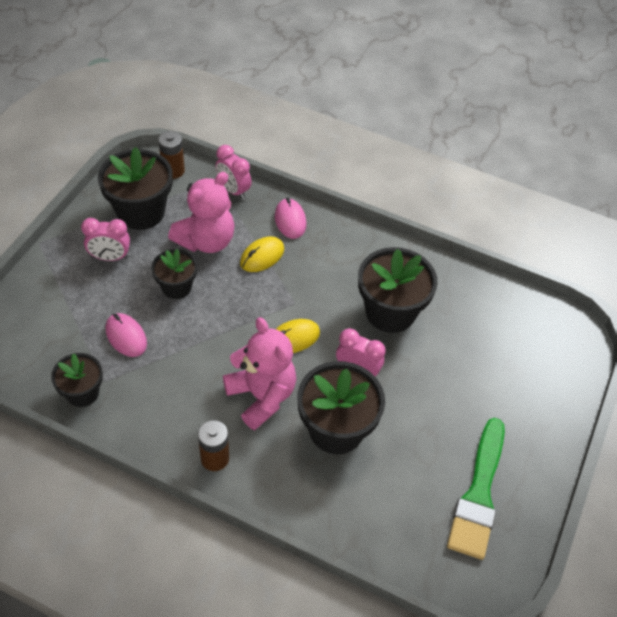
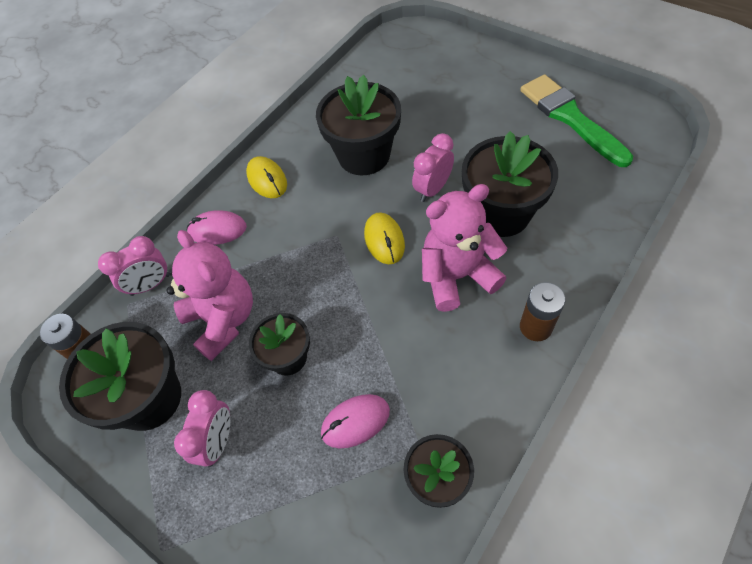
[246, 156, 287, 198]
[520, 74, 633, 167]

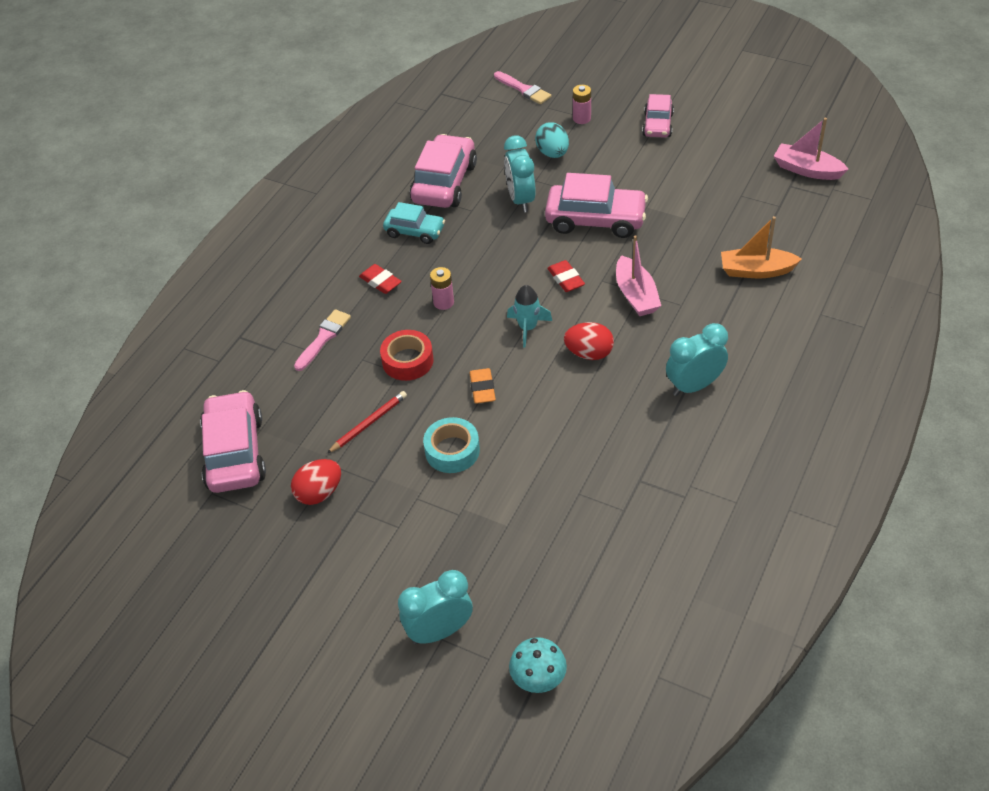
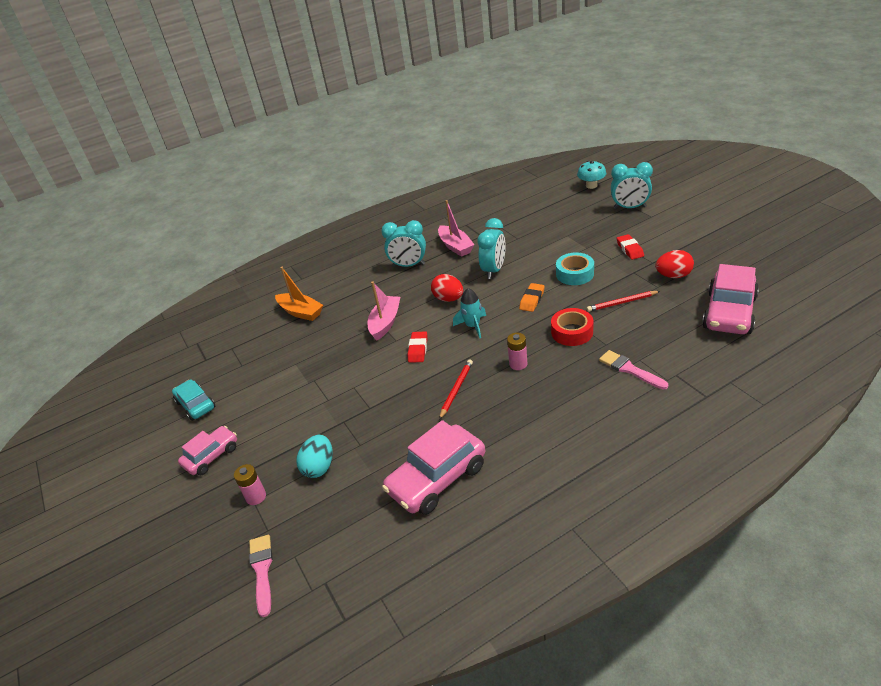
[545, 173, 648, 238] (first image)
[439, 360, 473, 420]
[617, 234, 644, 260]
[172, 380, 215, 421]
[477, 218, 506, 279]
[438, 200, 474, 257]
[599, 350, 668, 390]

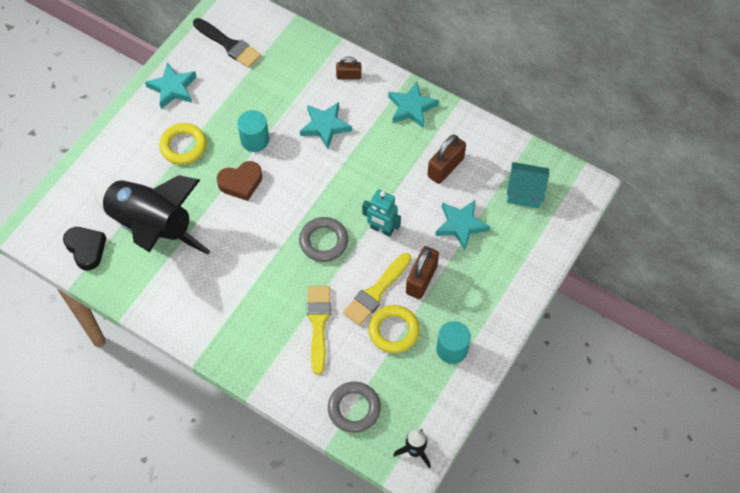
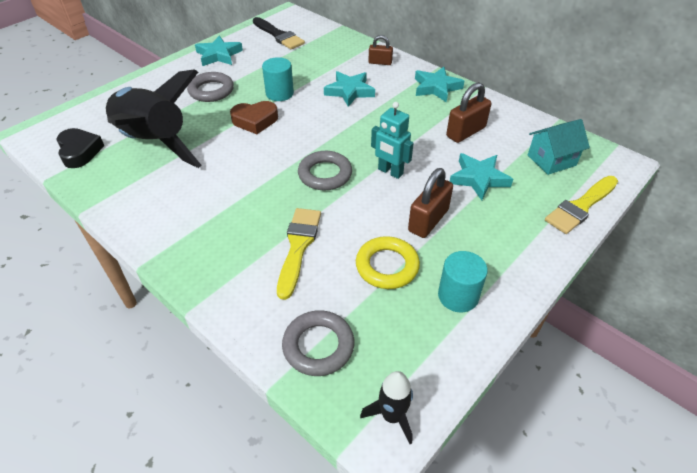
[545, 176, 618, 234]
[187, 72, 234, 102]
[528, 119, 590, 175]

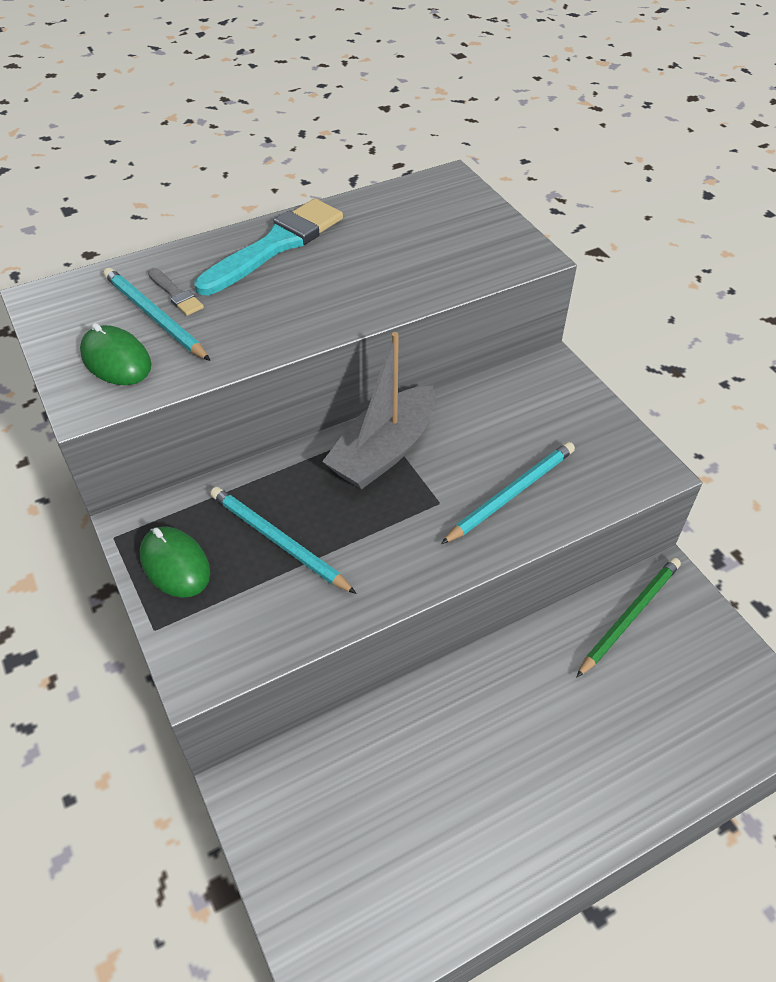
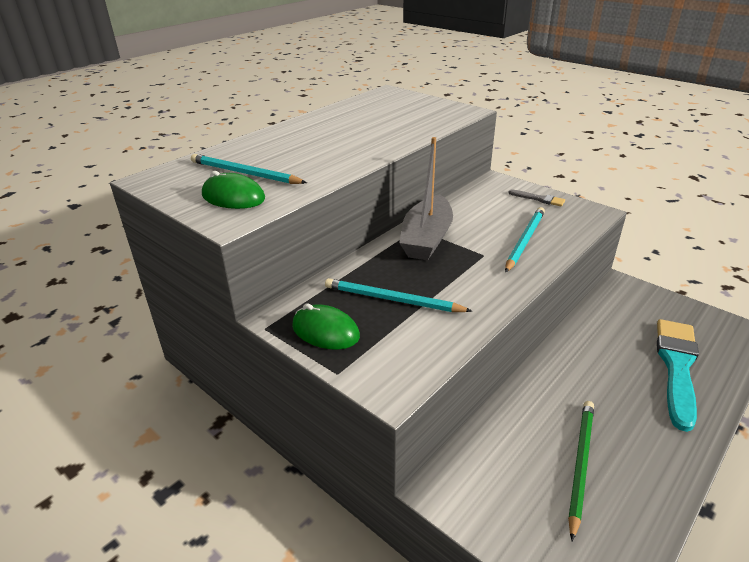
[509, 189, 565, 206]
[657, 319, 699, 432]
[568, 401, 594, 541]

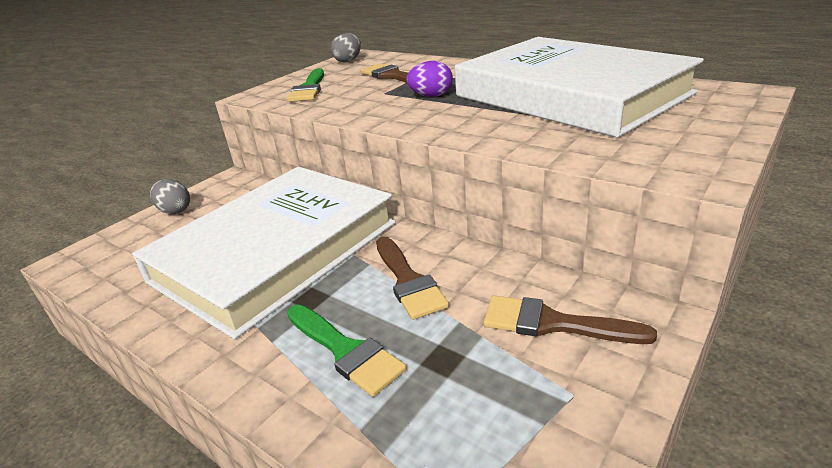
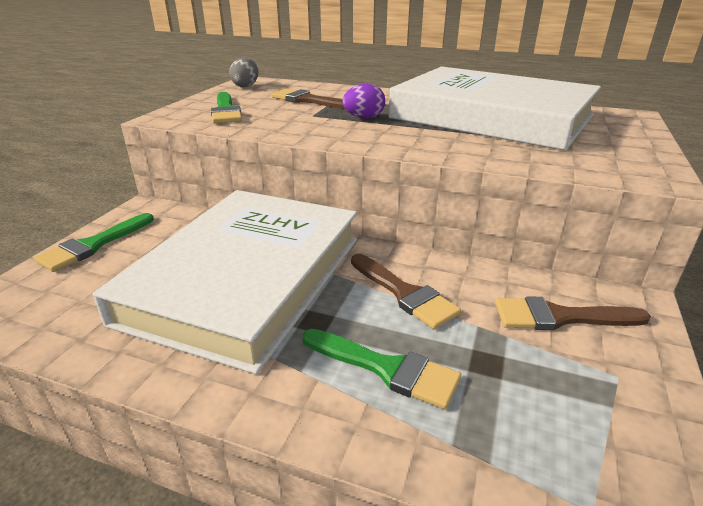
[34, 213, 154, 272]

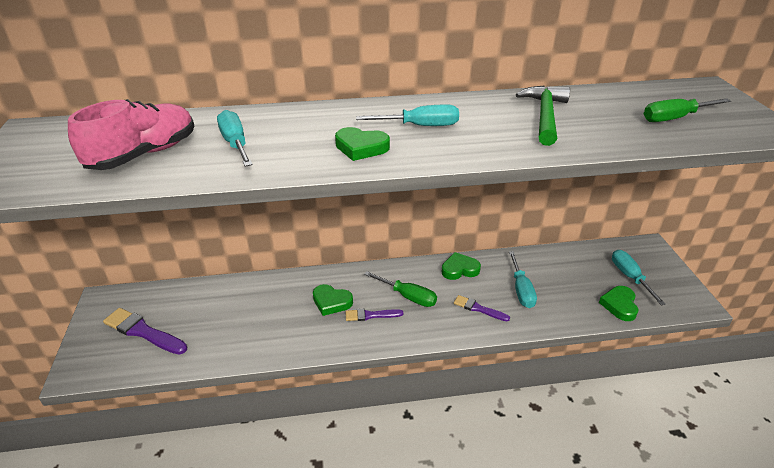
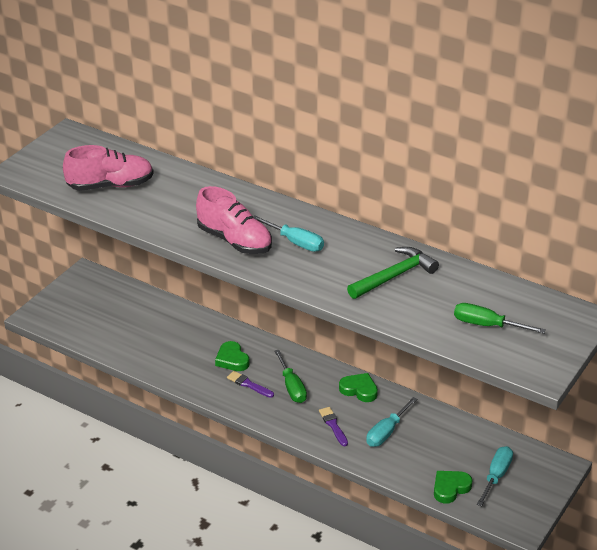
[103, 308, 187, 355] (first image)
[217, 110, 253, 167] (first image)
[196, 186, 272, 254]

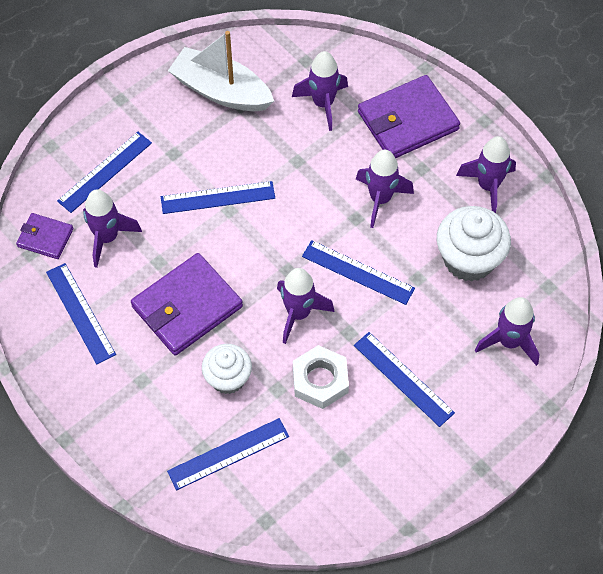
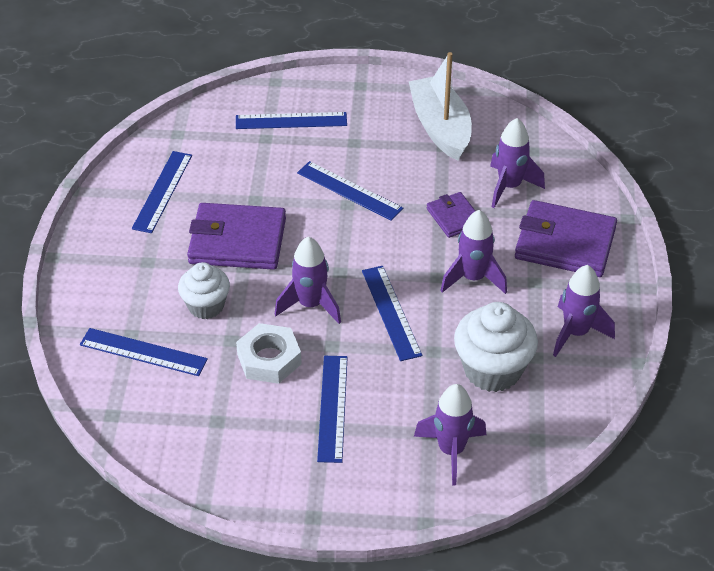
[83, 189, 142, 268] (first image)
[427, 192, 475, 238]

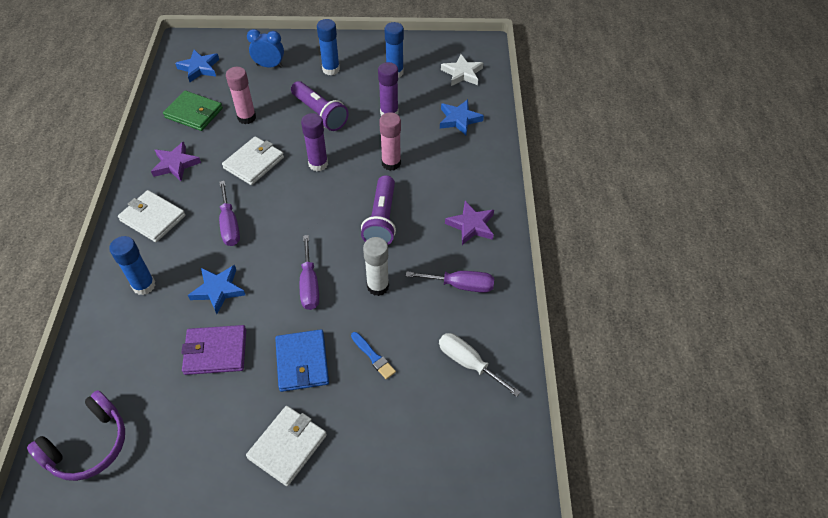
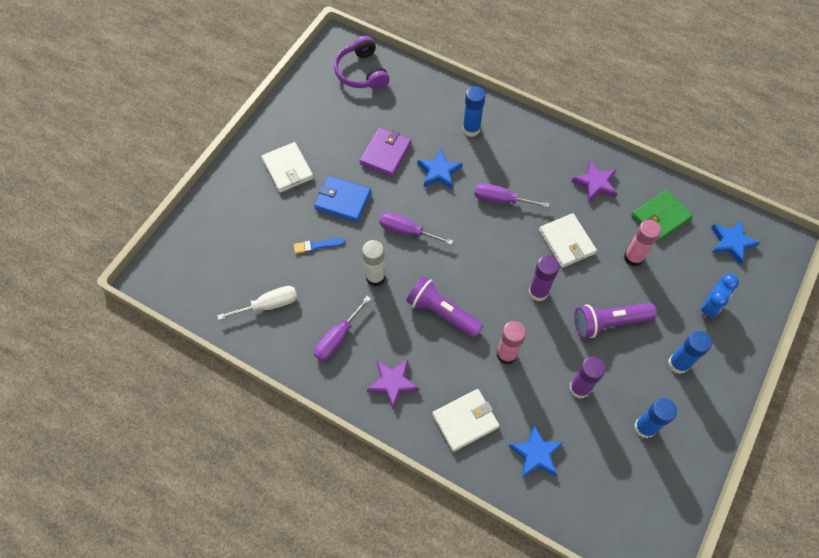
[441, 54, 483, 86] (first image)
[432, 389, 500, 452]

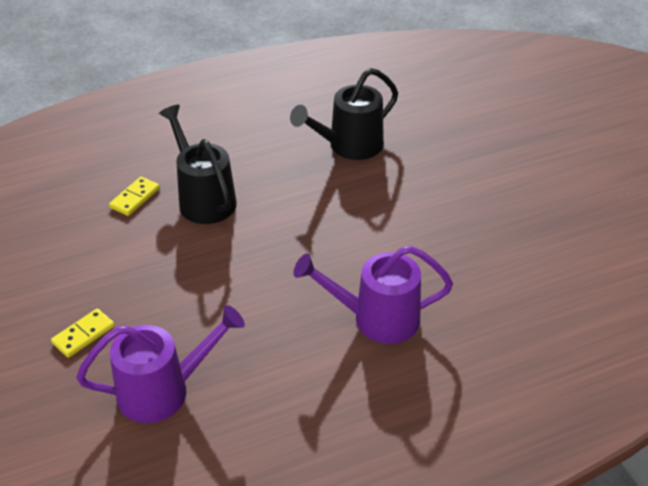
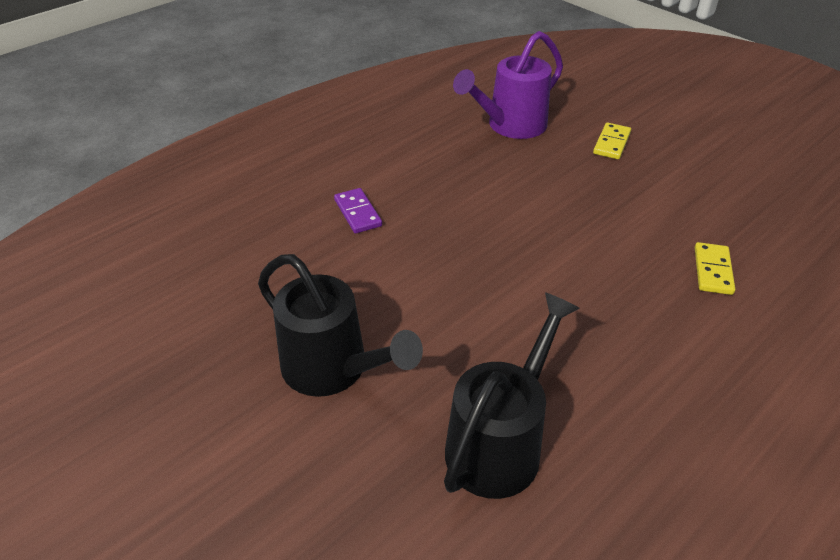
[258, 254, 423, 397]
[334, 188, 382, 234]

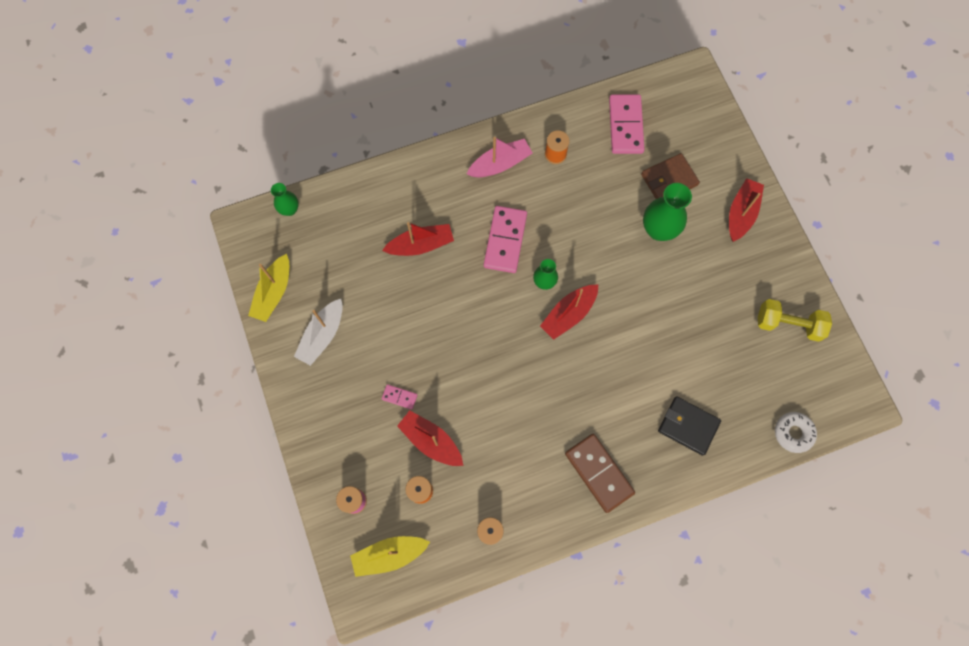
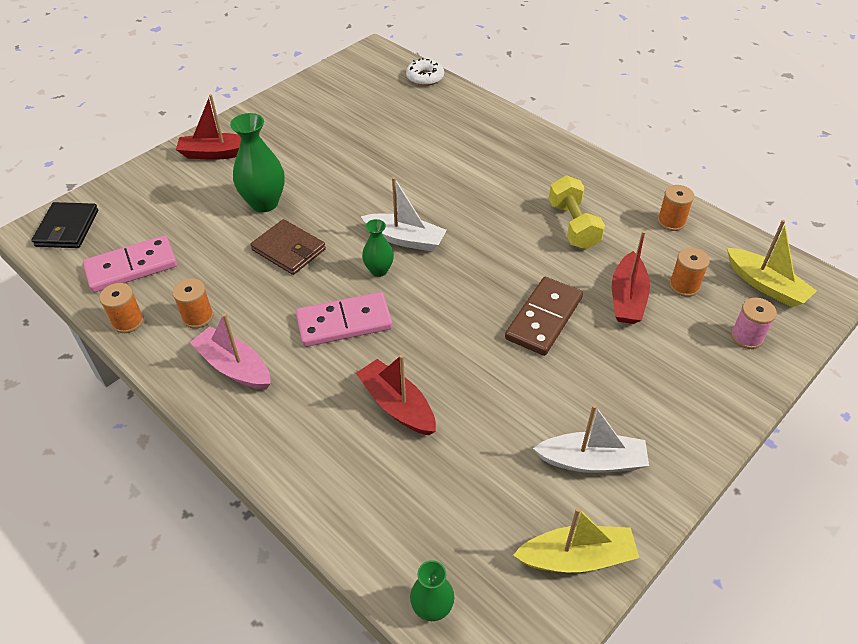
[382, 384, 418, 409] (first image)
[99, 283, 144, 333]
[505, 277, 583, 356]
[251, 219, 326, 275]
[32, 202, 98, 248]
[549, 176, 605, 249]
[361, 177, 447, 251]

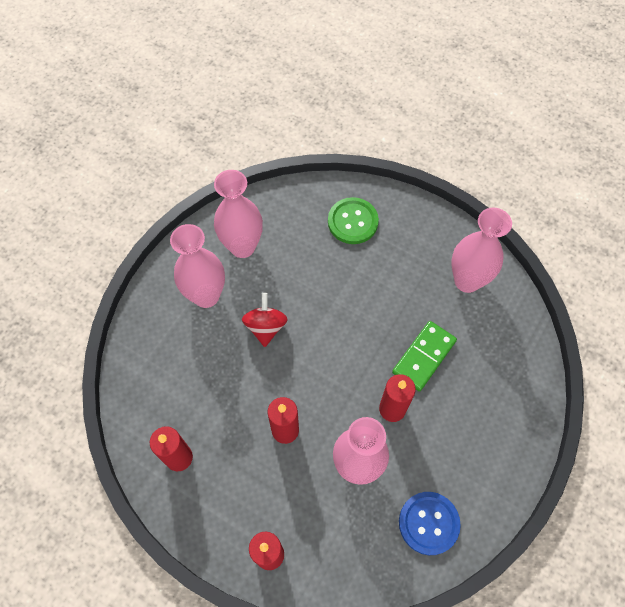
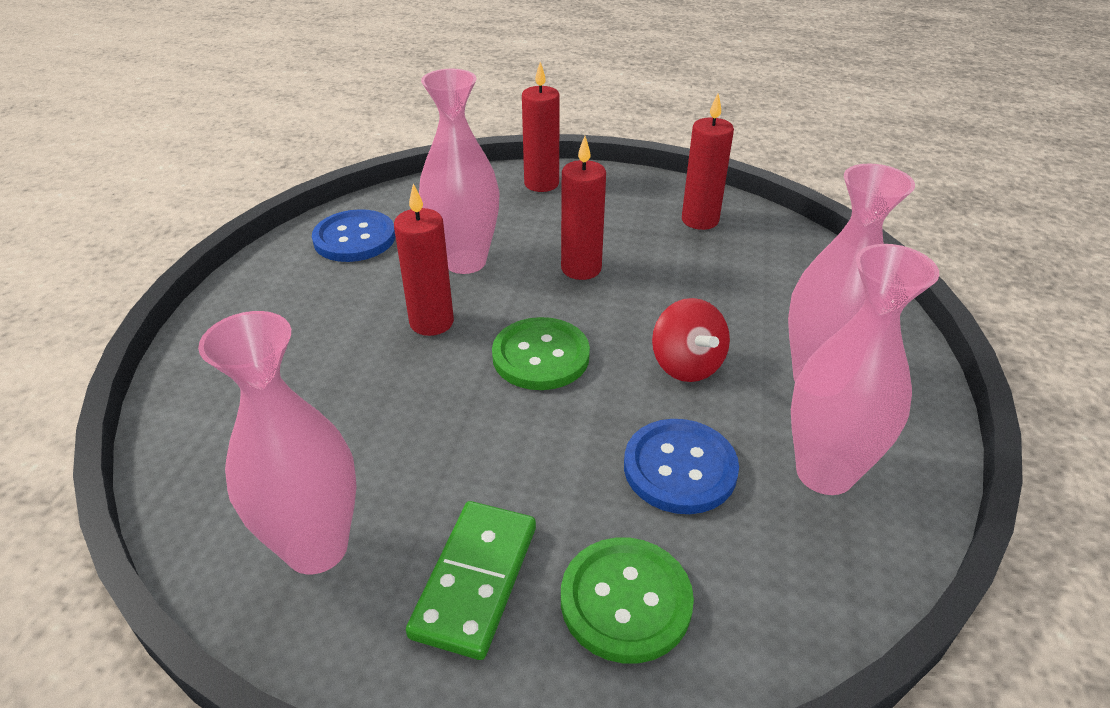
[492, 317, 590, 390]
[624, 419, 739, 514]
[406, 501, 536, 660]

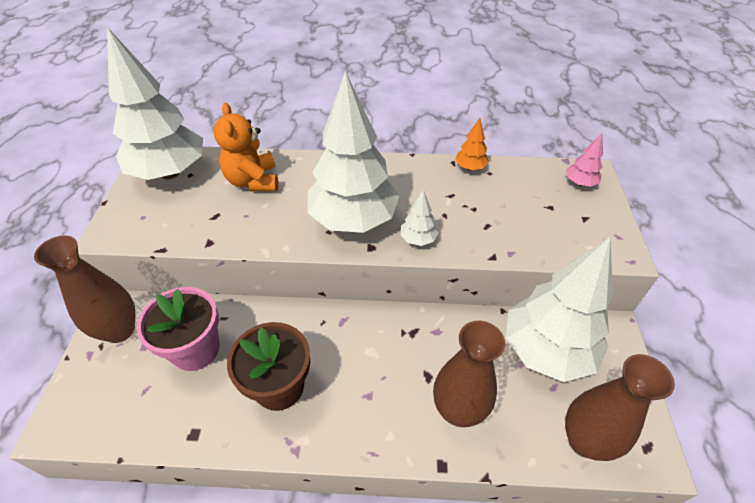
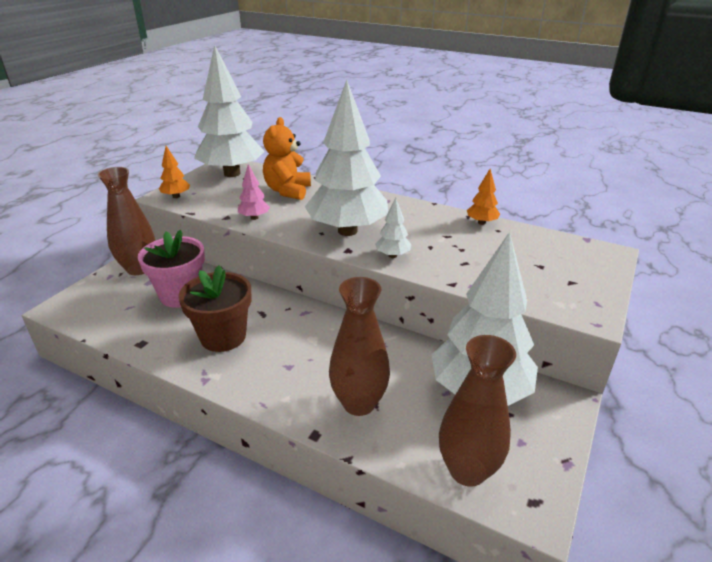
[159, 146, 190, 198]
[238, 164, 270, 220]

